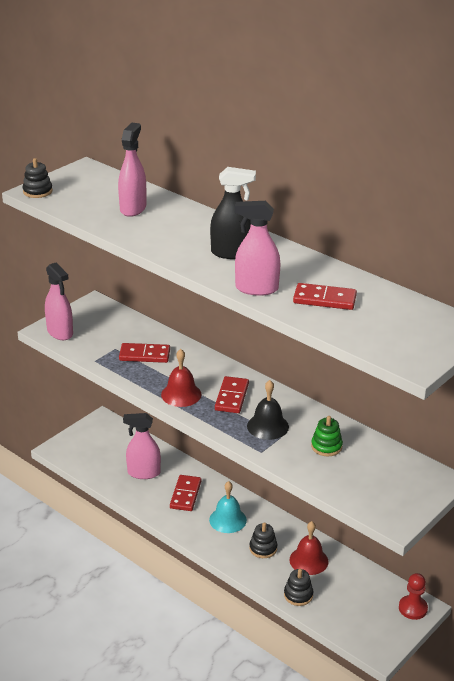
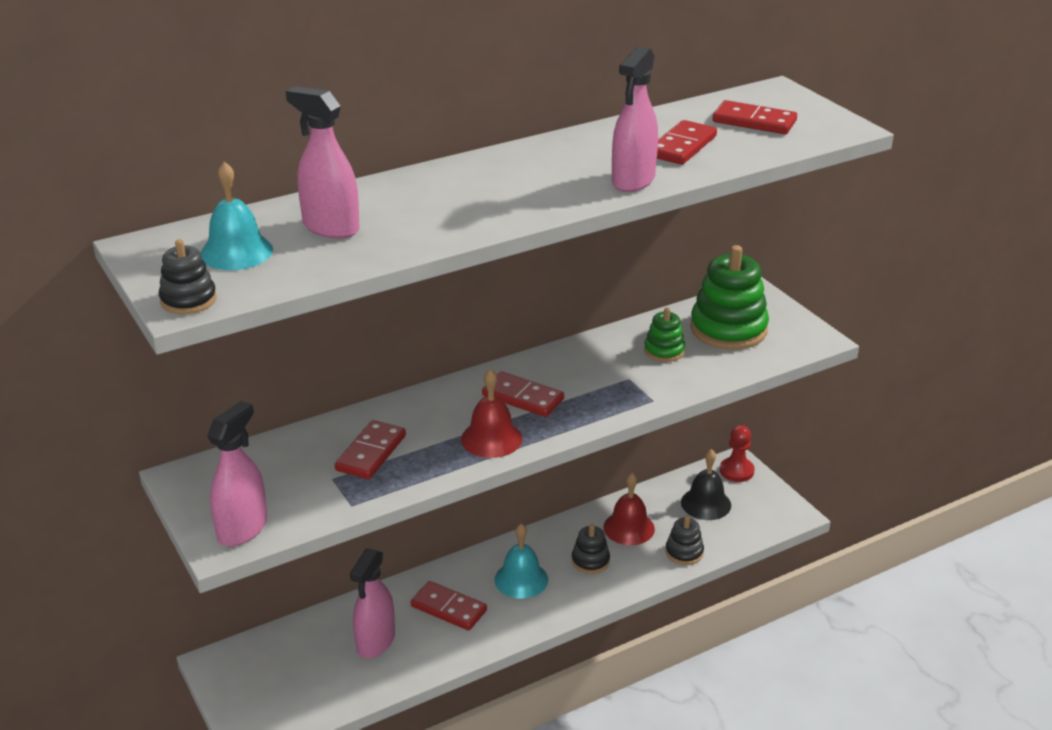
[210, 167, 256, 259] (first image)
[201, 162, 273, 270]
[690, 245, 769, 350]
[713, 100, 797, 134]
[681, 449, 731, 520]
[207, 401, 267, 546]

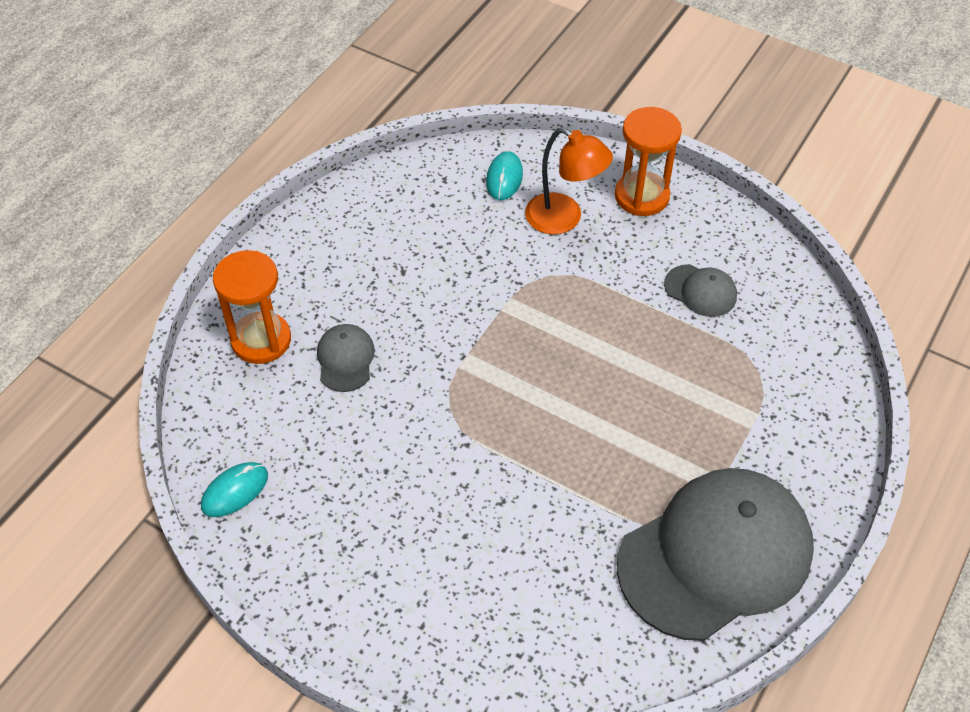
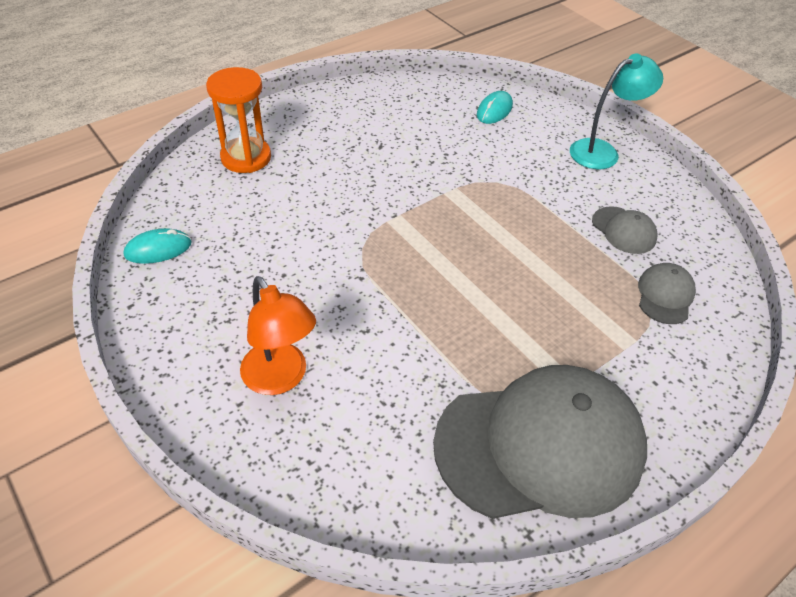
[638, 263, 696, 324]
[240, 276, 316, 395]
[570, 53, 663, 169]

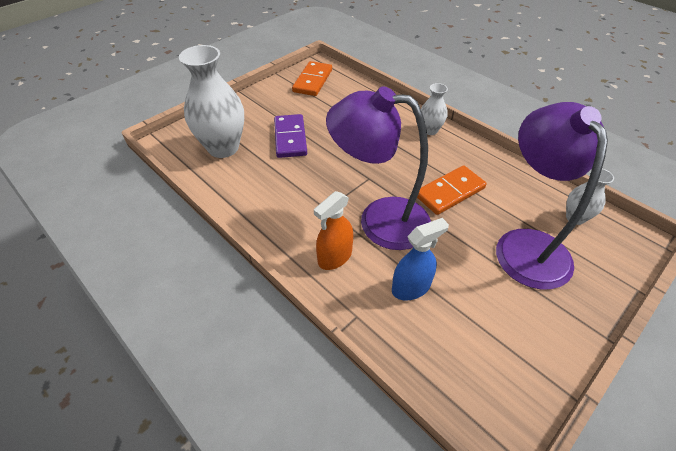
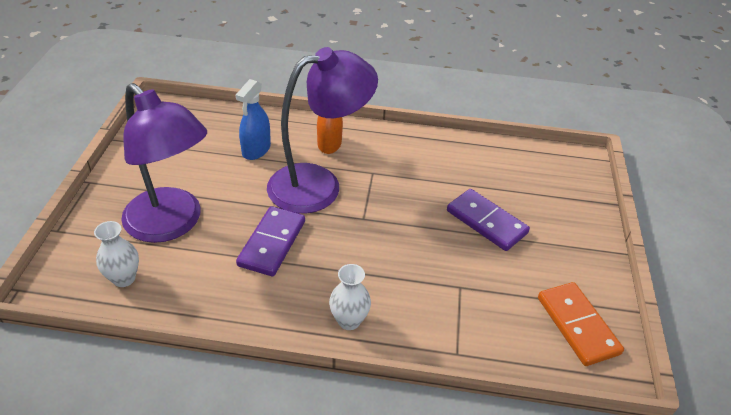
[179, 45, 244, 158] (first image)
[236, 206, 305, 276]

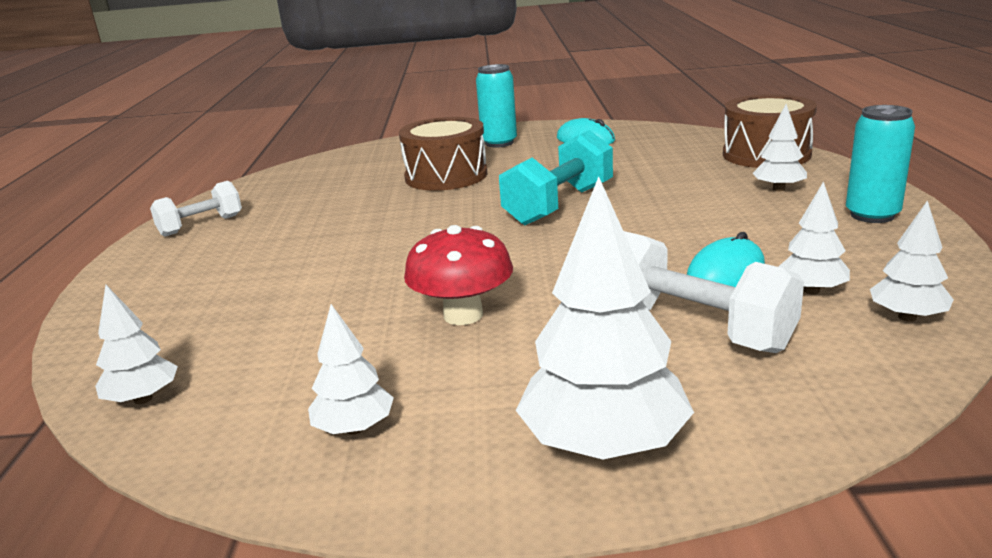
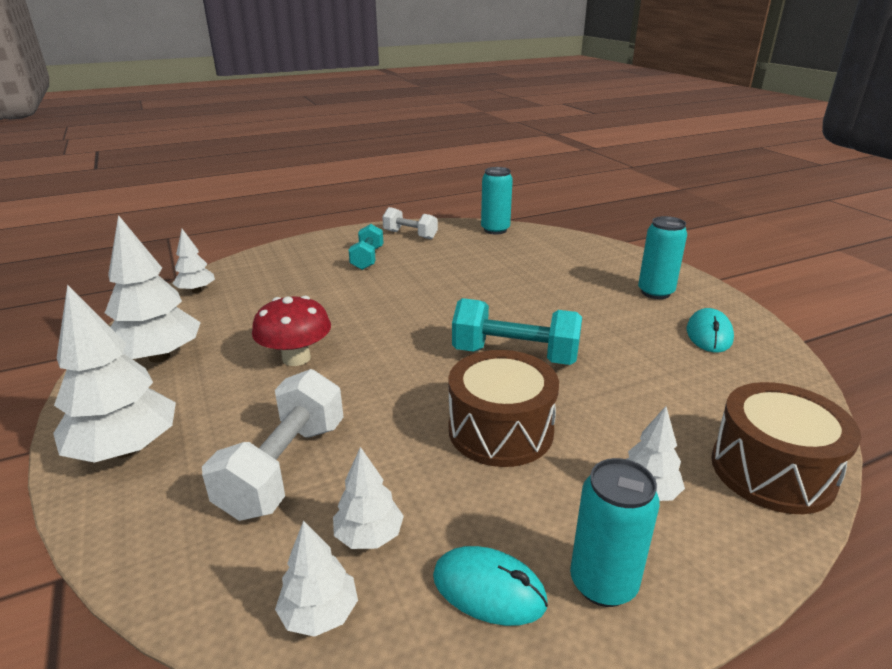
[349, 224, 383, 270]
[481, 167, 513, 235]
[448, 350, 559, 467]
[433, 546, 548, 626]
[105, 215, 201, 363]

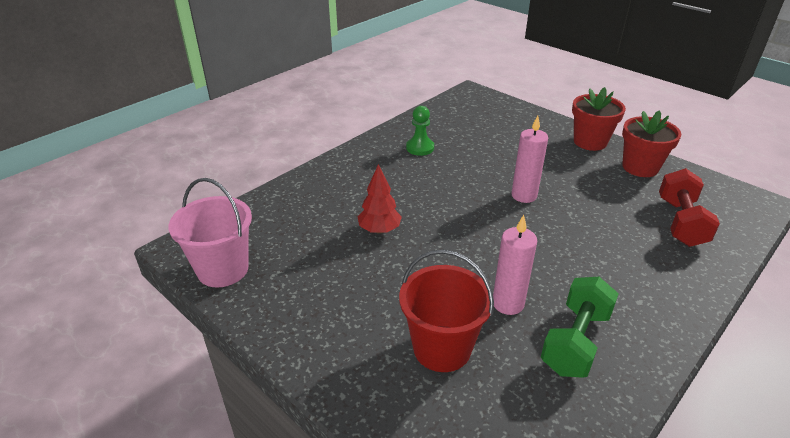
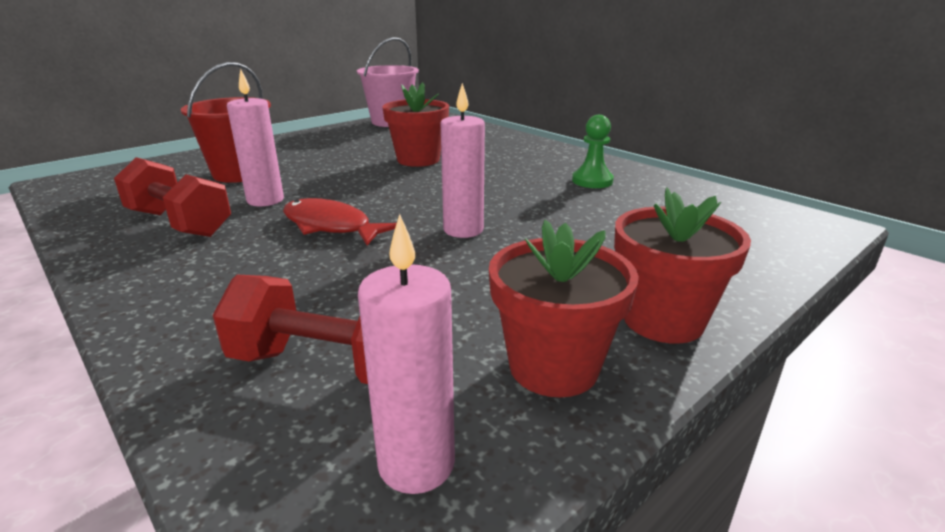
[283, 198, 397, 245]
[358, 214, 455, 494]
[383, 82, 449, 167]
[114, 157, 231, 237]

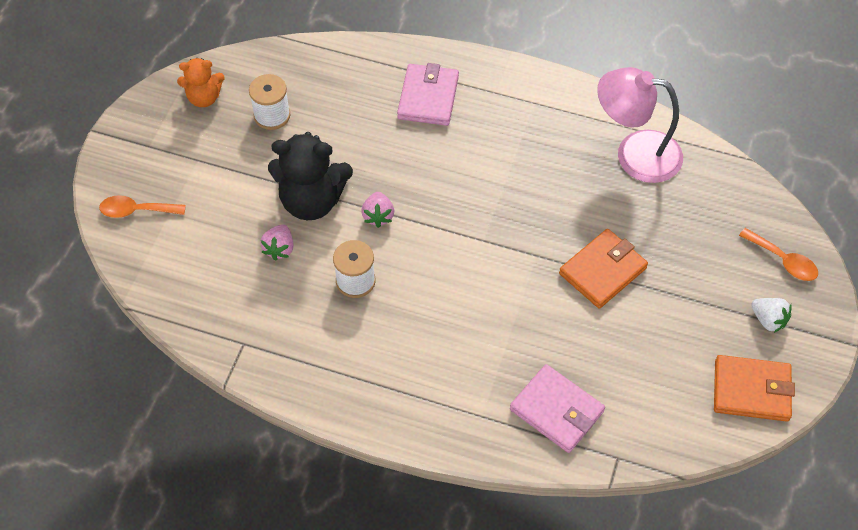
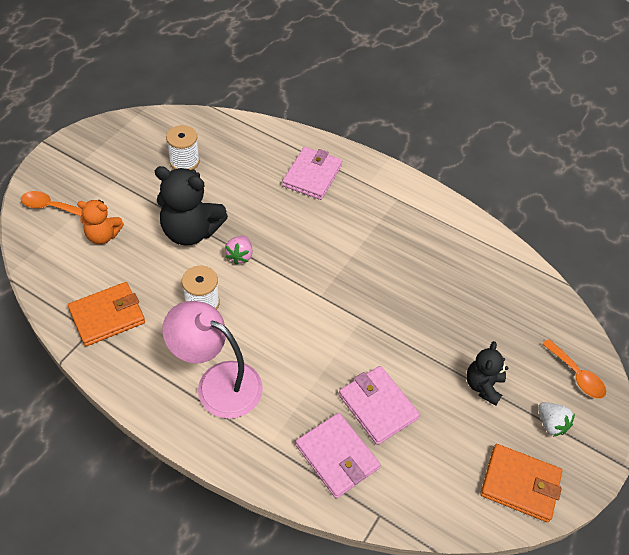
[260, 224, 294, 261] (first image)
[339, 366, 420, 445]
[466, 341, 508, 406]
[77, 200, 124, 244]
[68, 282, 145, 346]
[162, 301, 263, 419]

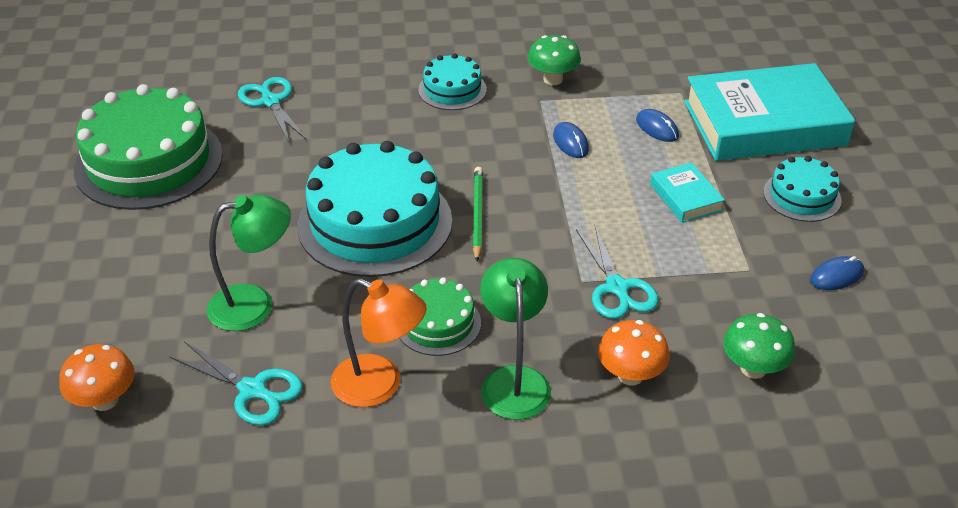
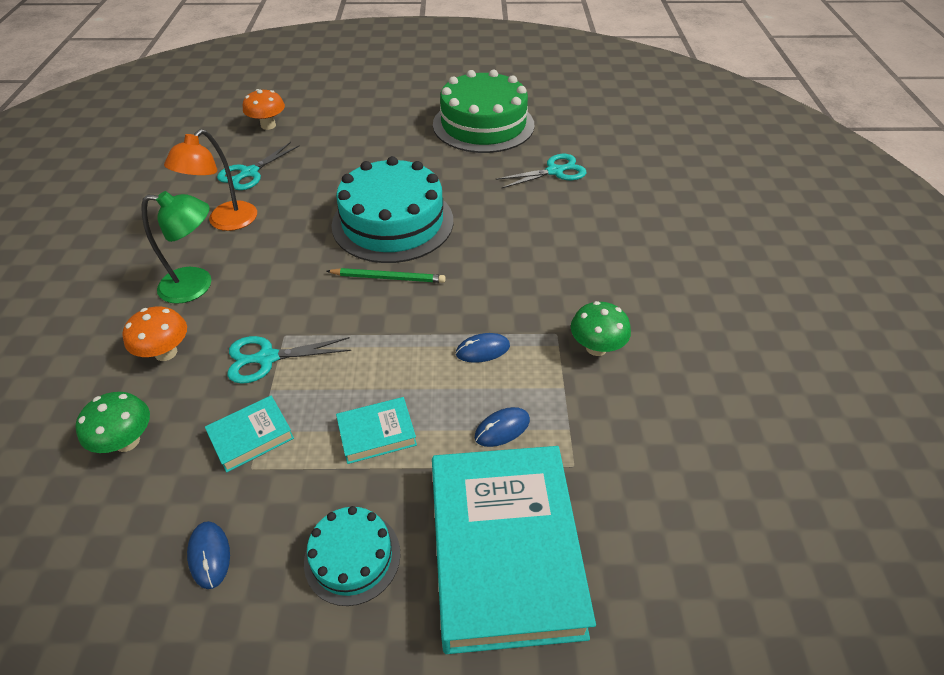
[207, 194, 291, 331] (first image)
[399, 278, 481, 356] (first image)
[418, 53, 487, 110] (first image)
[205, 395, 294, 472]

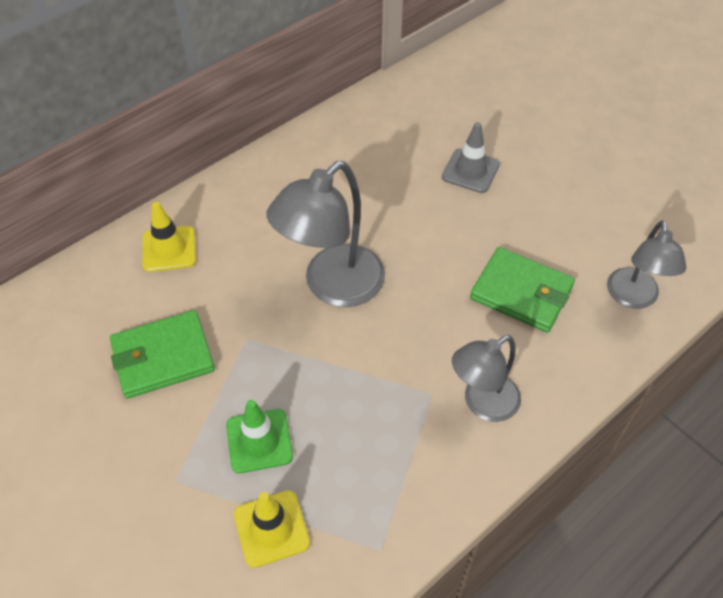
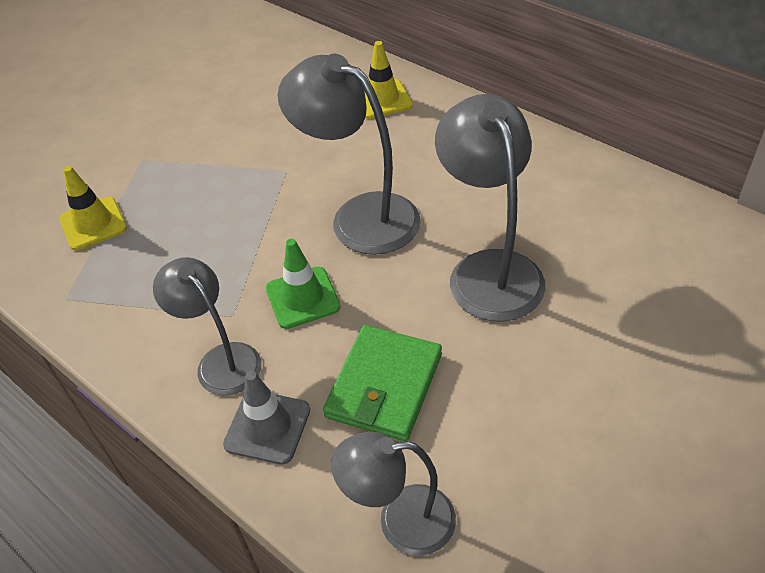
[110, 310, 215, 399] (first image)
[435, 94, 545, 322]
[266, 239, 341, 329]
[223, 371, 310, 465]

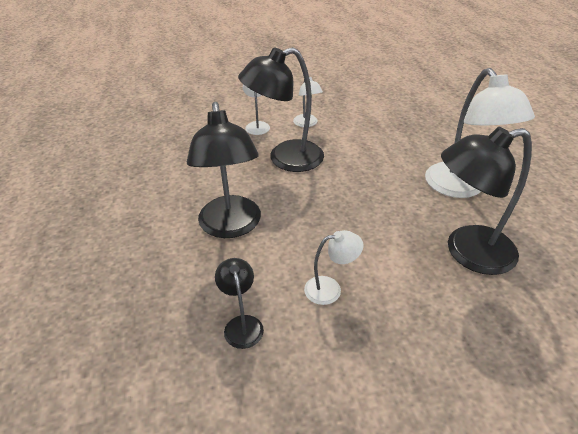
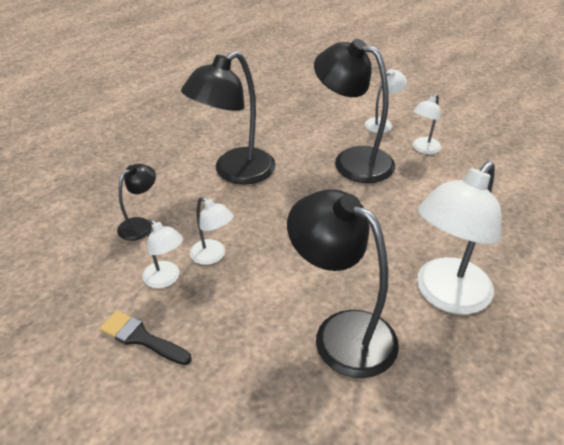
[100, 311, 192, 365]
[142, 219, 183, 288]

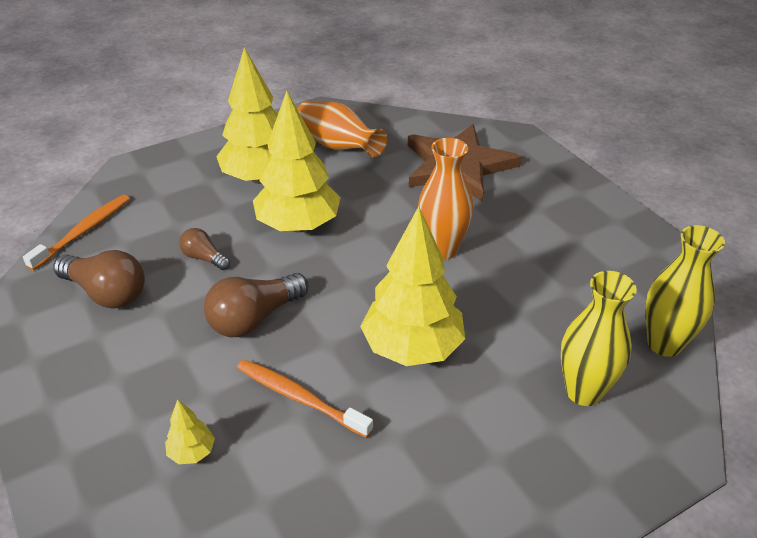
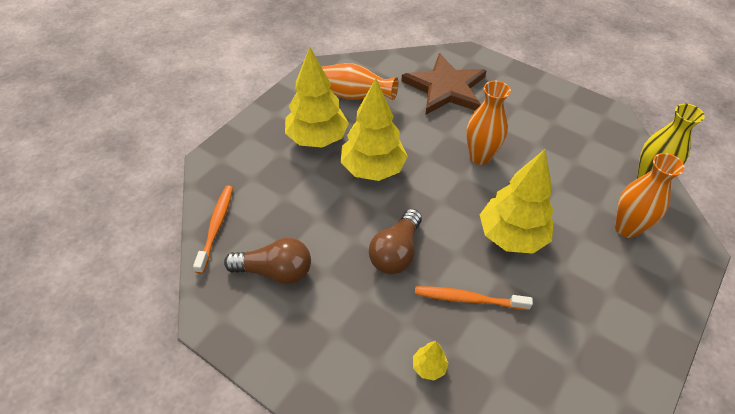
[179, 228, 230, 270] (first image)
[615, 153, 685, 238]

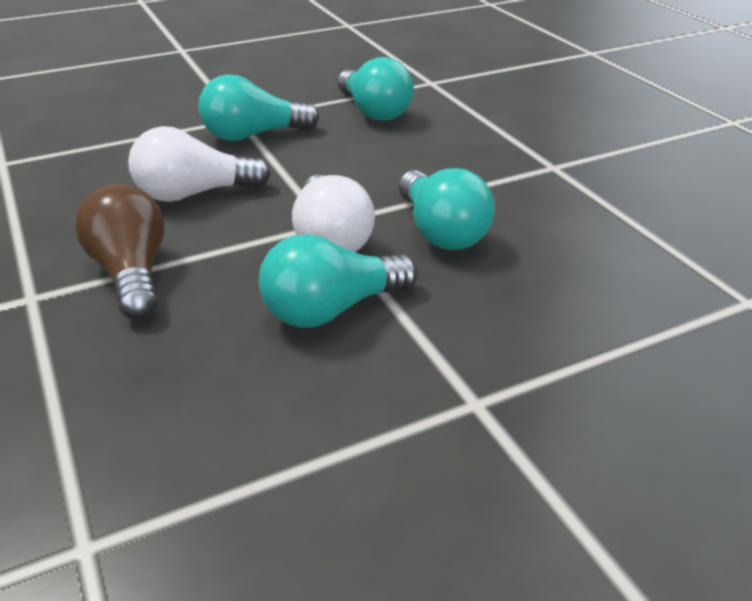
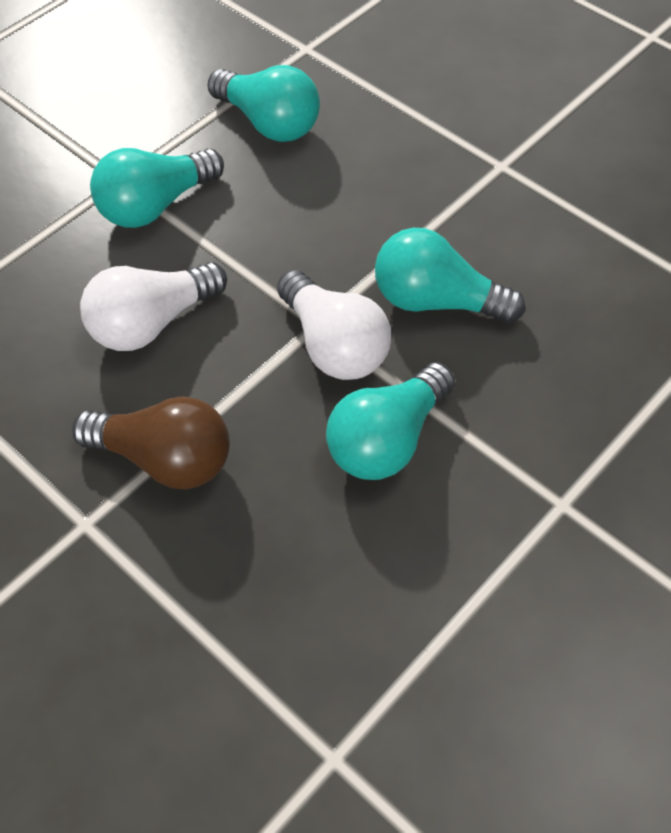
[72, 396, 230, 489]
[375, 228, 525, 323]

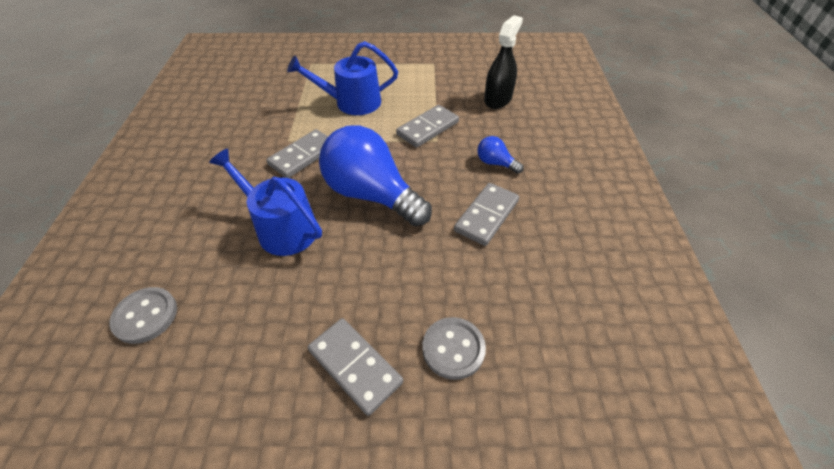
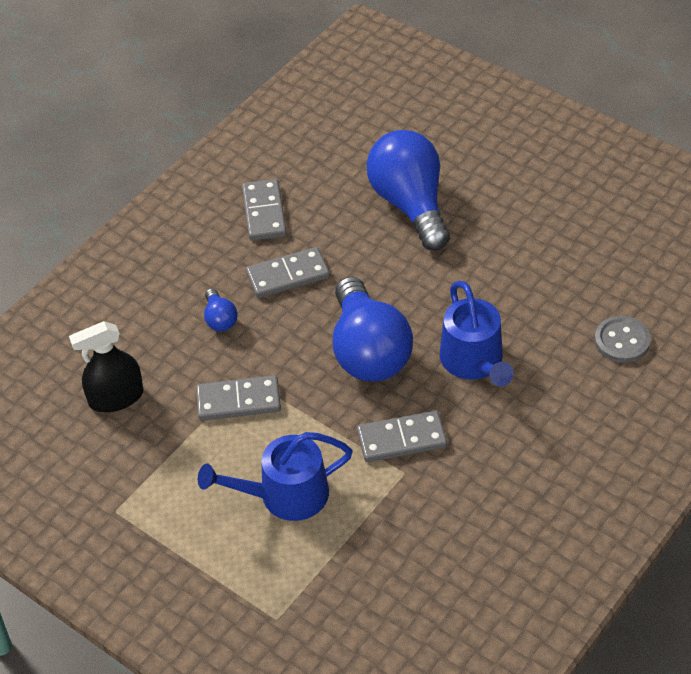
[242, 179, 287, 241]
[366, 130, 450, 251]
[198, 432, 353, 521]

